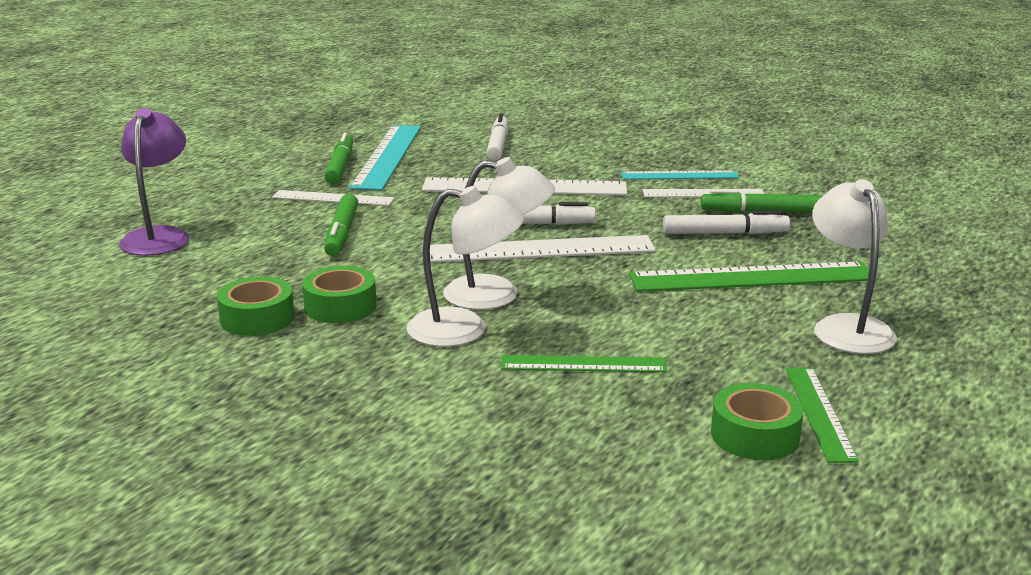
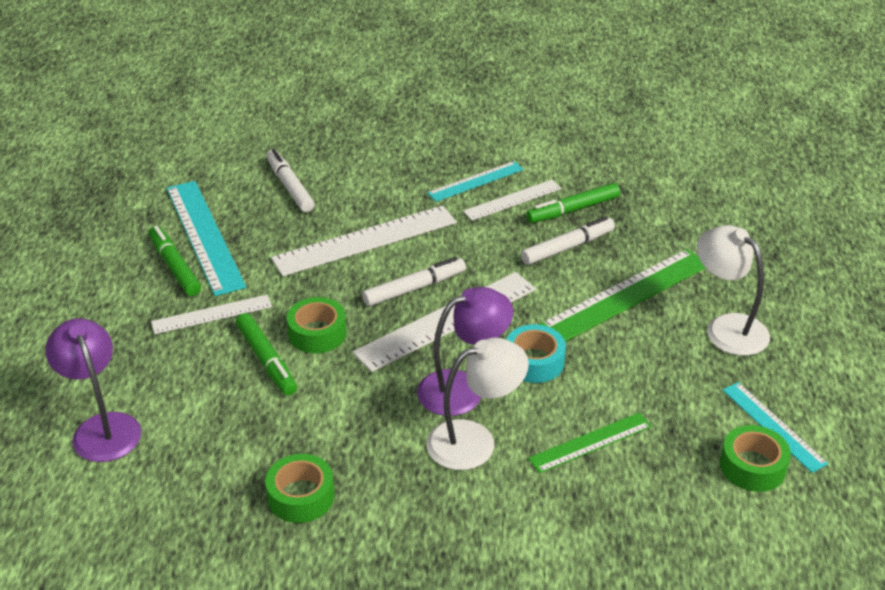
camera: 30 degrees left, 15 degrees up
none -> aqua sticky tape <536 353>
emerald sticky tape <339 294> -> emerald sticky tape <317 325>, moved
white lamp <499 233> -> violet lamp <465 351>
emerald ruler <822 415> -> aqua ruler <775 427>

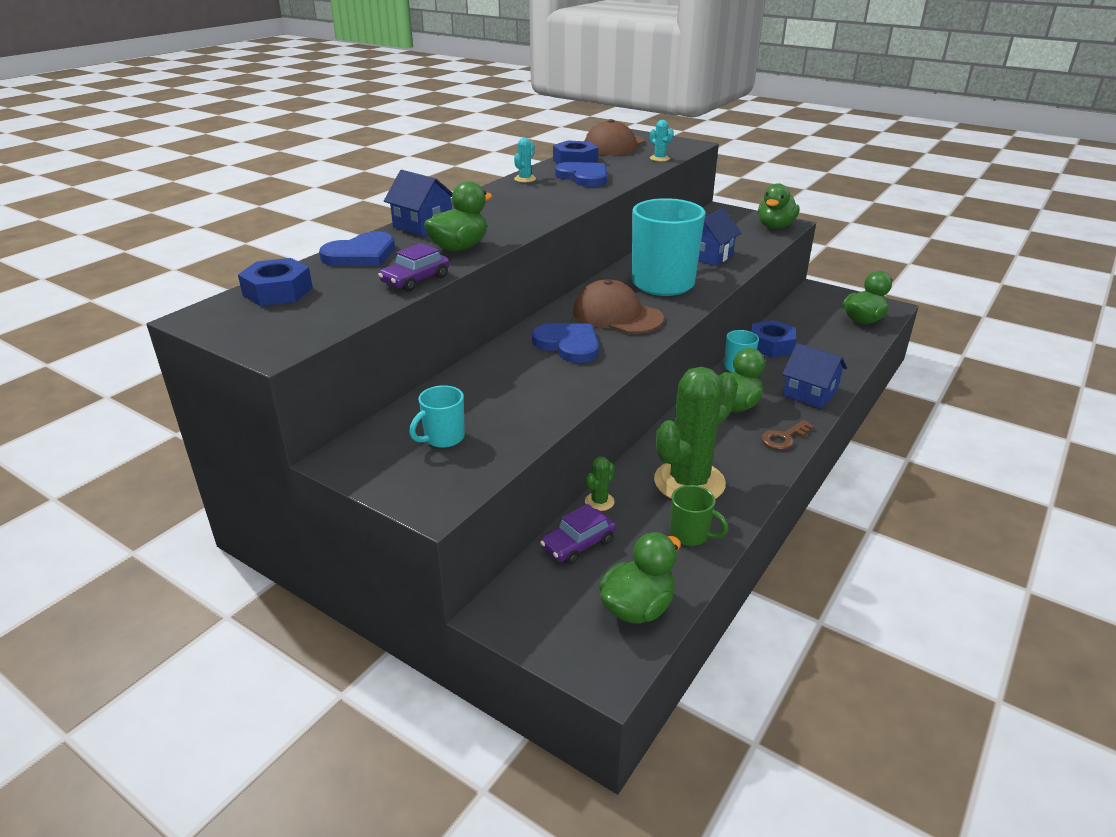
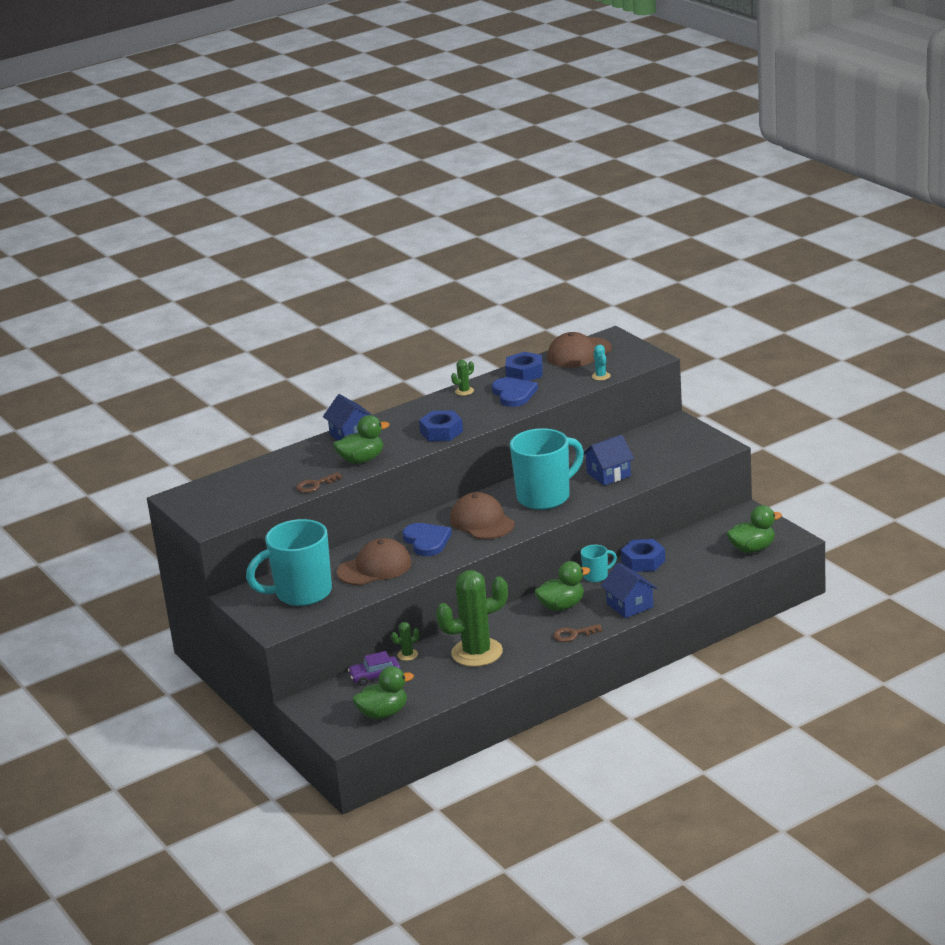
camera: 25 degrees right, 5 degrees down
cobalt love heart <357 248> -> none
emerald mug <699 515> -> none
emerald duck <779 206> -> none
none -> russet peaked cap <374 561>
cobalt nut <275 282> -> cobalt nut <441 425>, moved
violet car <413 267> -> russet key <319 482>
aqua cactus <525 160> -> emerald cactus <462 378>
aqua mug <437 416> -> aqua mug <289 562>, x2.19

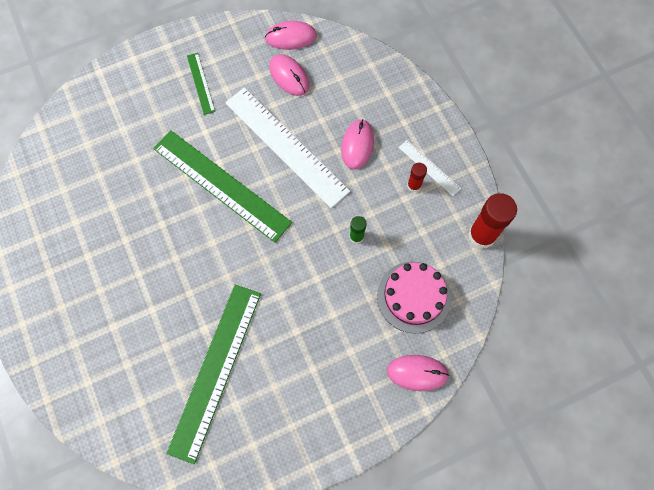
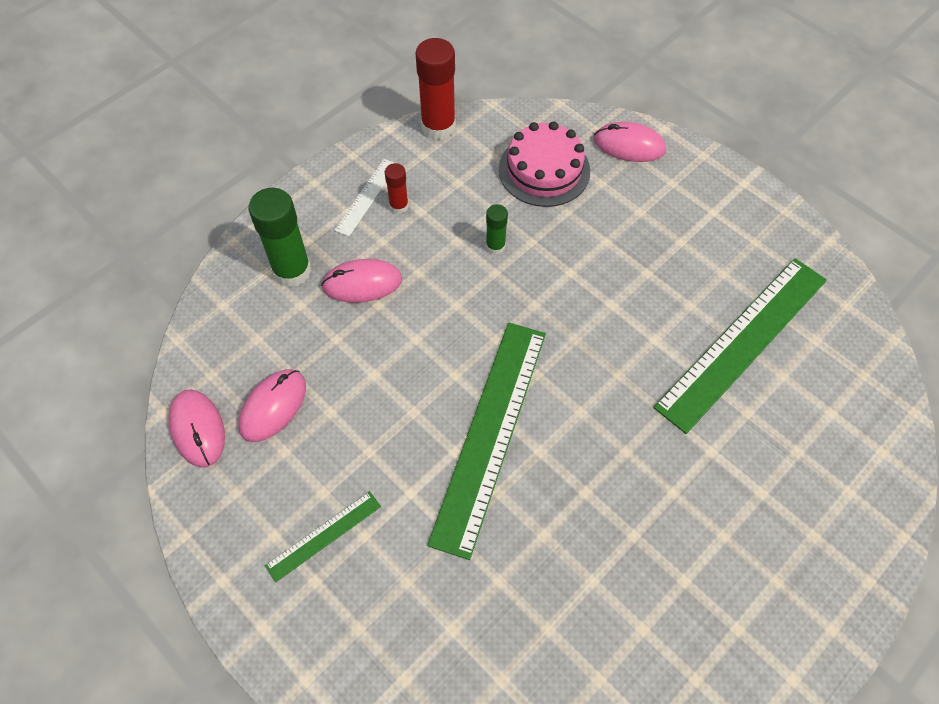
camera: 110 degrees left, 10 degrees down
white ruler <287 147> -> none
none -> emerald glue stick <280 237>
emerald ruler <213 374> -> emerald ruler <740 346>, 45 degrees counterclockwise
rose-pink computer mouse <418 373> -> rose-pink computer mouse <630 142>, 60 degrees counterclockwise

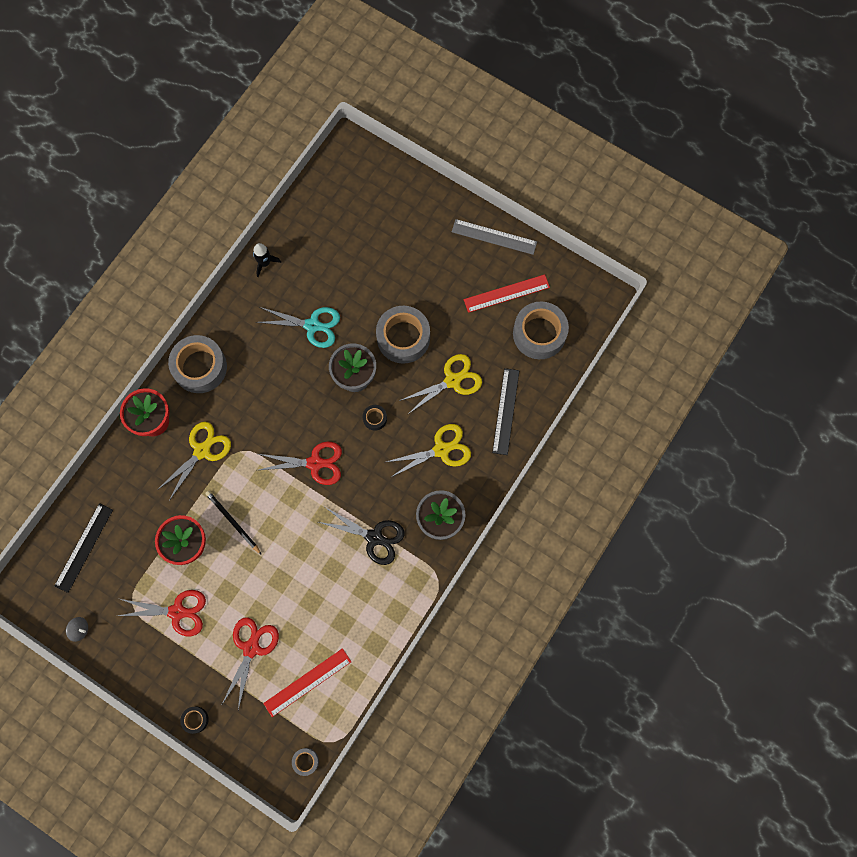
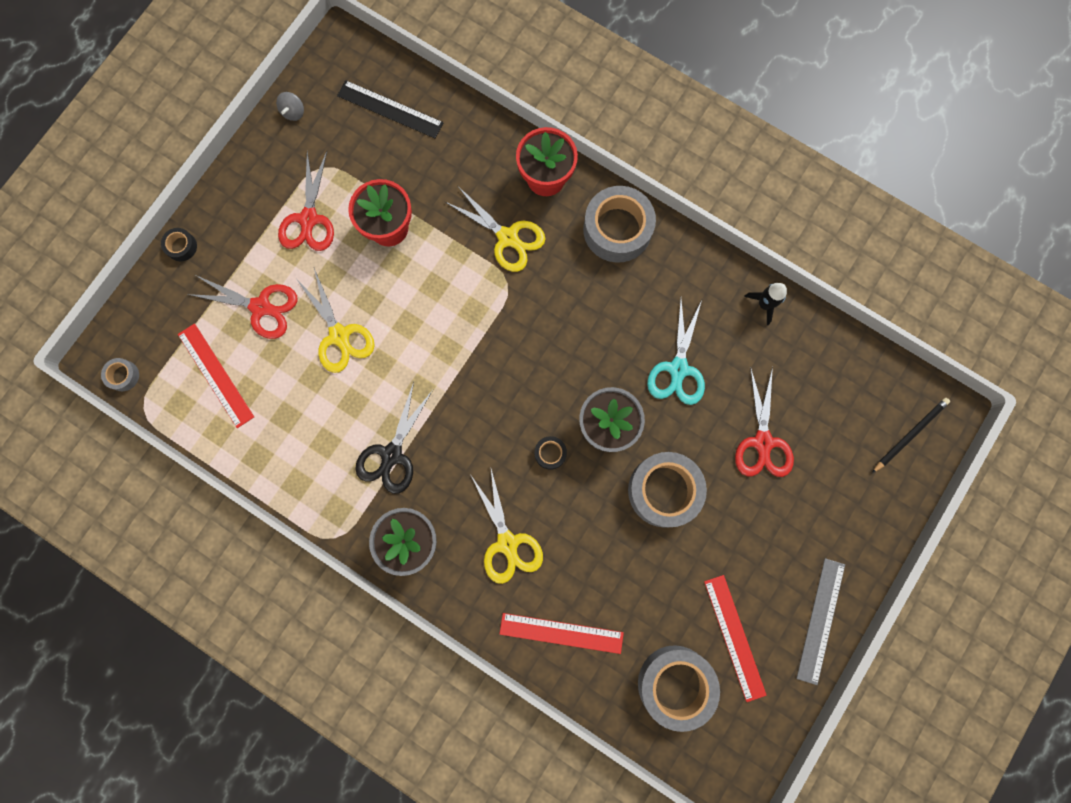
camera: 90 degrees right, 5 degrees up
black lead pencil <233 523> -> black lead pencil <911 435>, moved
red pair of scissors <300 463> -> red pair of scissors <764 422>, moved
bright yellow pair of scissors <440 384> -> bright yellow pair of scissors <336 320>, moved
black ruler <505 411> -> red ruler <562 633>

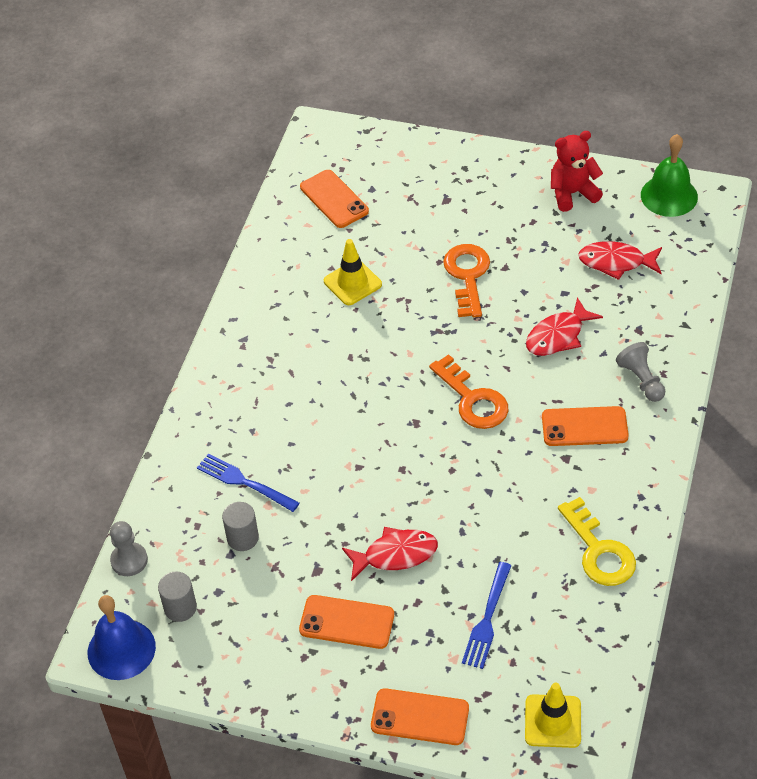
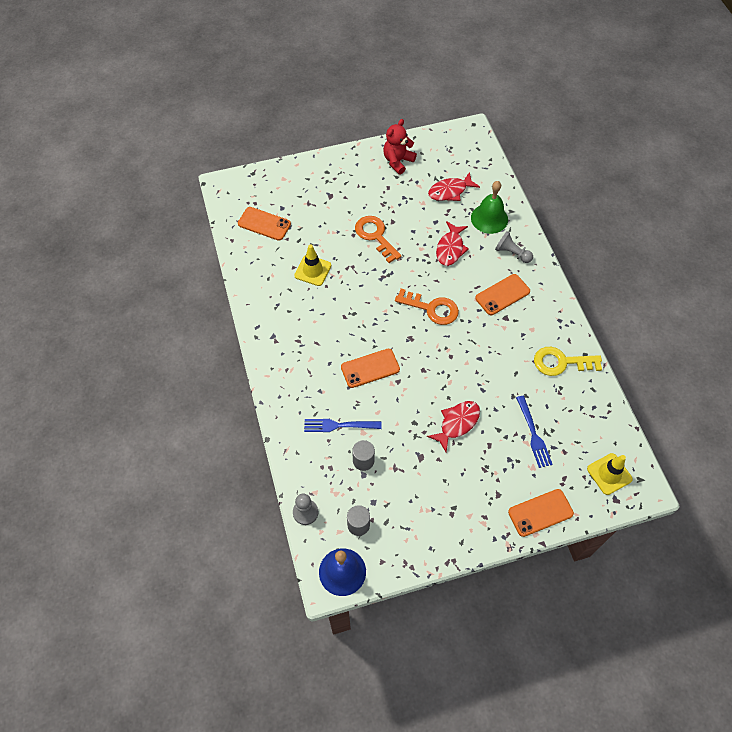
camera: 35 degrees left, 10 degrees up
bright orange phone <346 622> -> bright orange phone <370 368>, moved
emerald hand bell <669 175> -> emerald hand bell <489 207>, moved
bright yellow key <597 541> -> bright yellow key <568 361>, 150 degrees clockwise

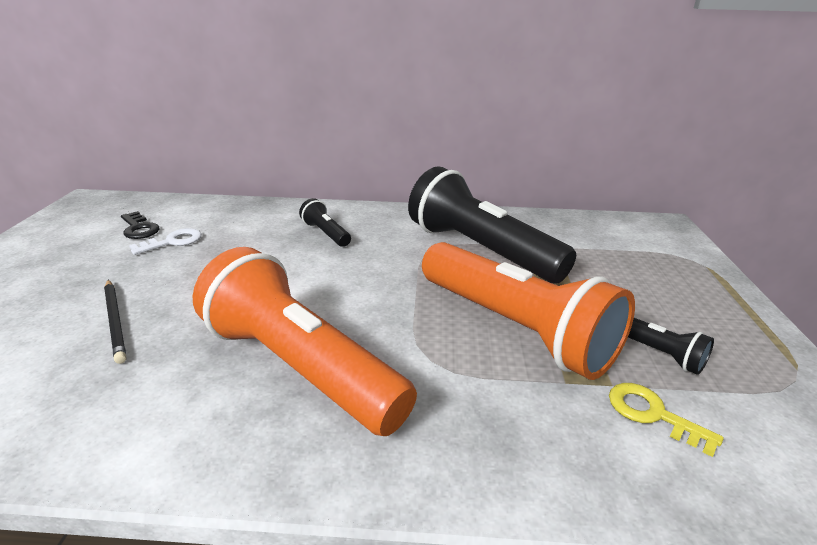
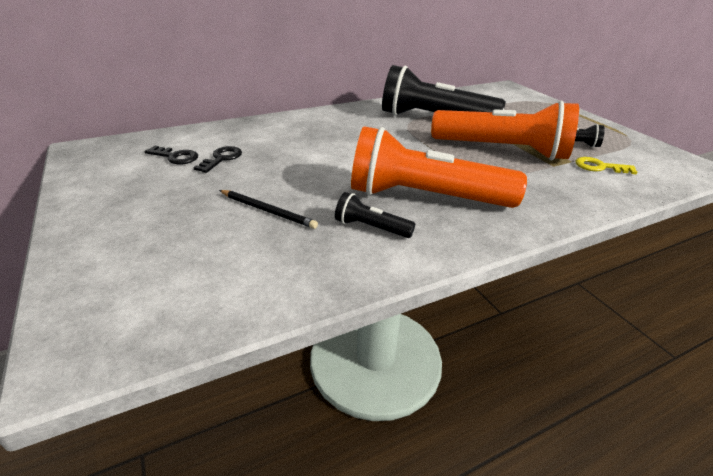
camera: 30 degrees left, 5 degrees up
black pocket torch <325 222> -> black pocket torch <375 215>, moved
white key <165 241> -> black key <217 159>

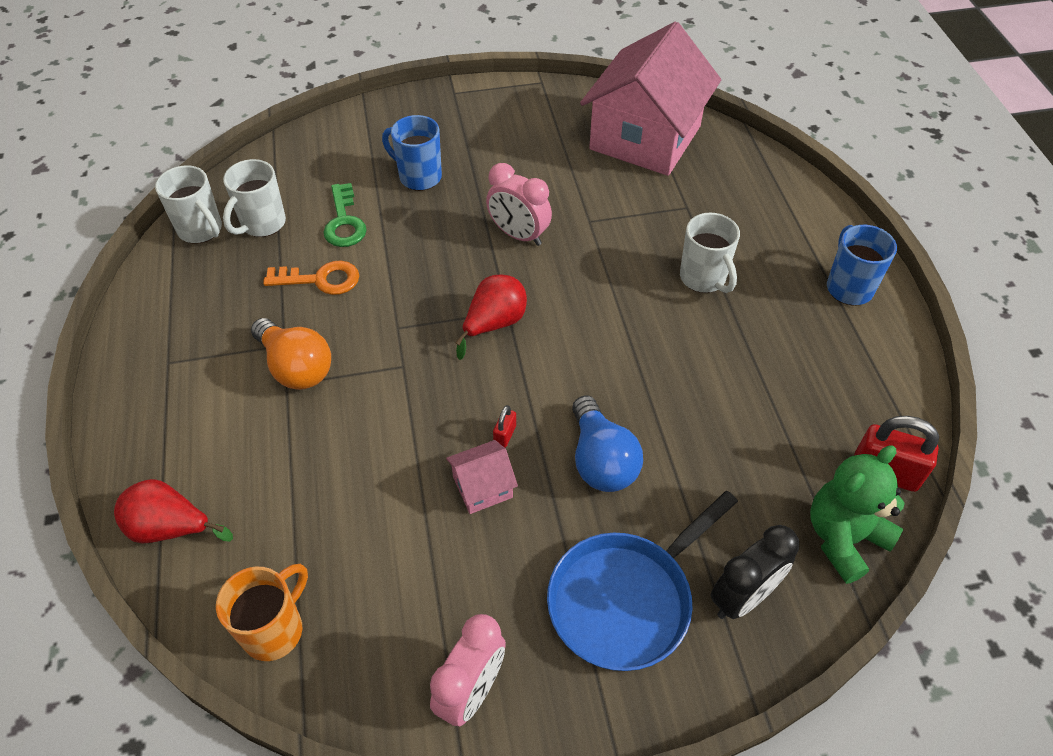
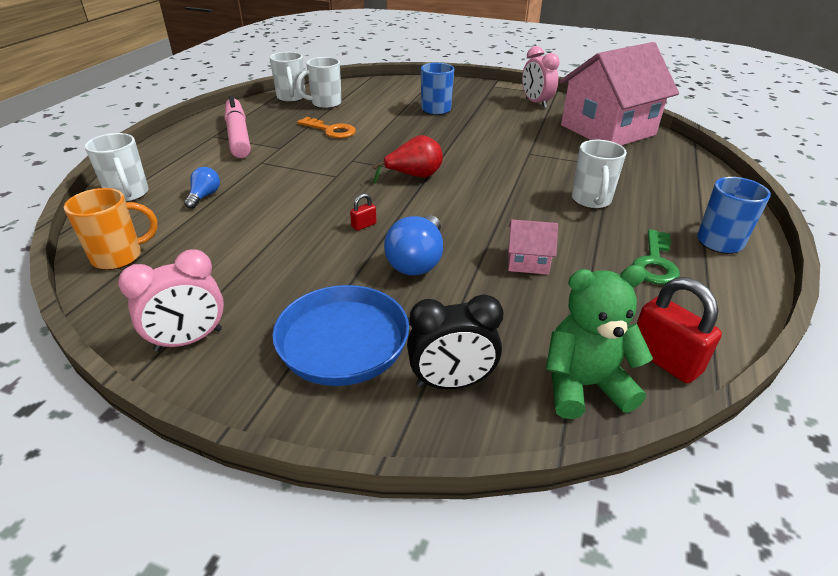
camera: 30 degrees right, 15 degrees down
bright orange bulb <291 354> -> none
none -> cobalt bulb <202 188>
none -> rose-pink felt pen <238 127>
emerald key <345 215> -> emerald key <656 257>, moved
rose-pink toy house <482 477> -> rose-pink toy house <533 246>, moved
rose-pink bedside clock <519 204> -> rose-pink bedside clock <541 77>, moved
red pear <173 511> -> white mug <117 167>

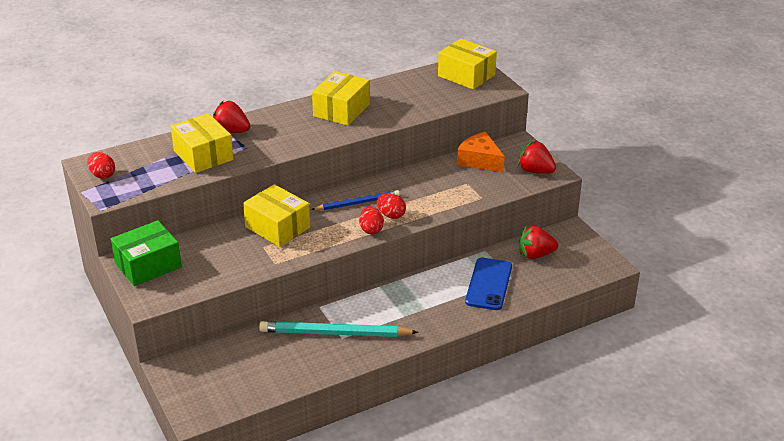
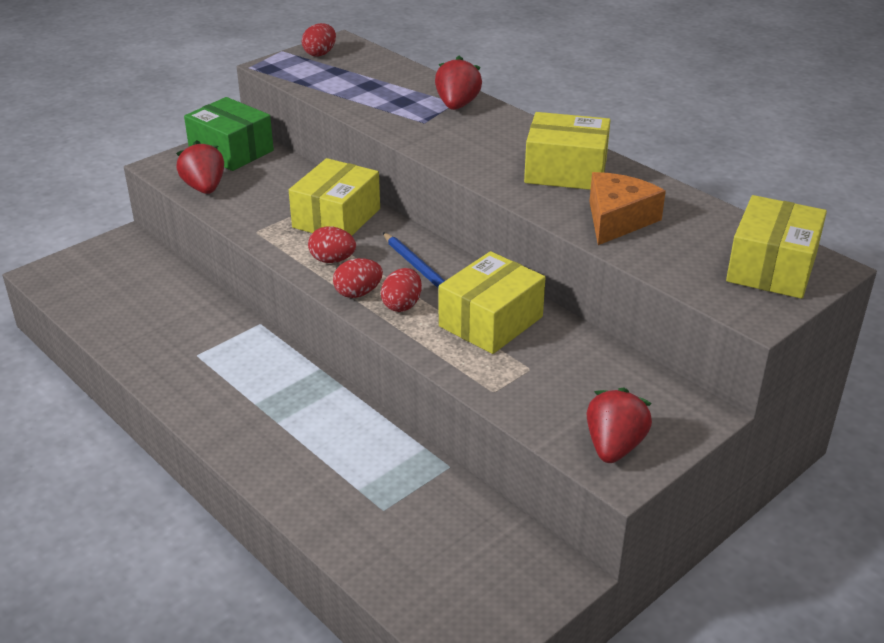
camera: 75 degrees right, 0 degrees up
aqua lead pencil <339 329> -> none
cobalt phone <488 284> -> none
none -> red egg <332 244>
bright yellow box <202 143> -> bright yellow box <492 302>, moved
bright orange cheese <481 152> -> bright orange cheese <627 208>, moved
red berry <539 242> -> red berry <200 167>, moved

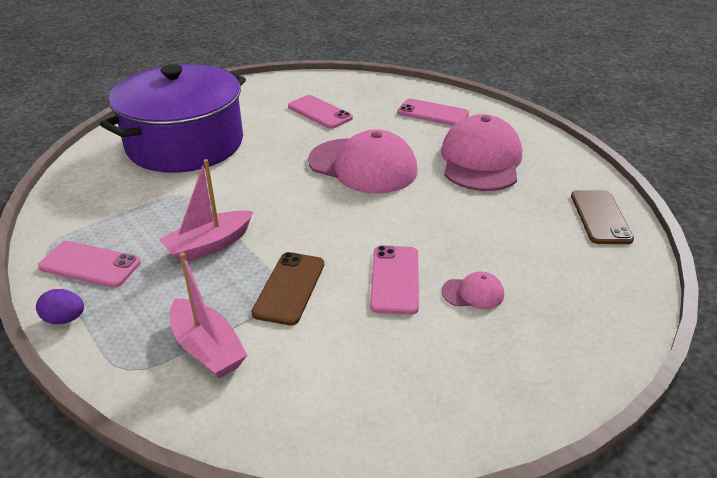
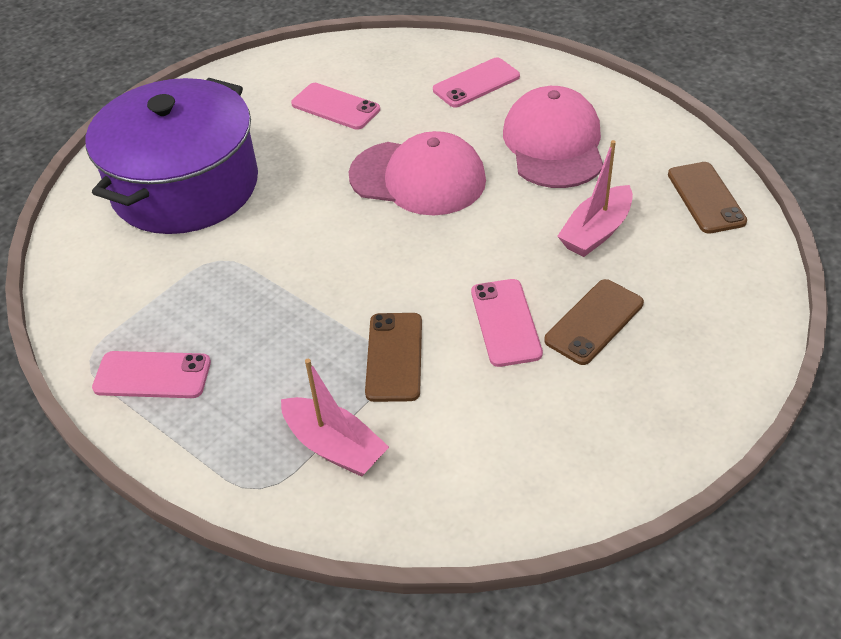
camera: 10 degrees left, 10 degrees up
violet egg <60 306> -> none
rose-pink boat <206 211> -> rose-pink boat <595 198>, moved
rose-pink peaked cap <473 290> -> russet phone <594 322>
rose-pink phone <433 112> -> rose-pink phone <476 83>, 45 degrees counterclockwise

